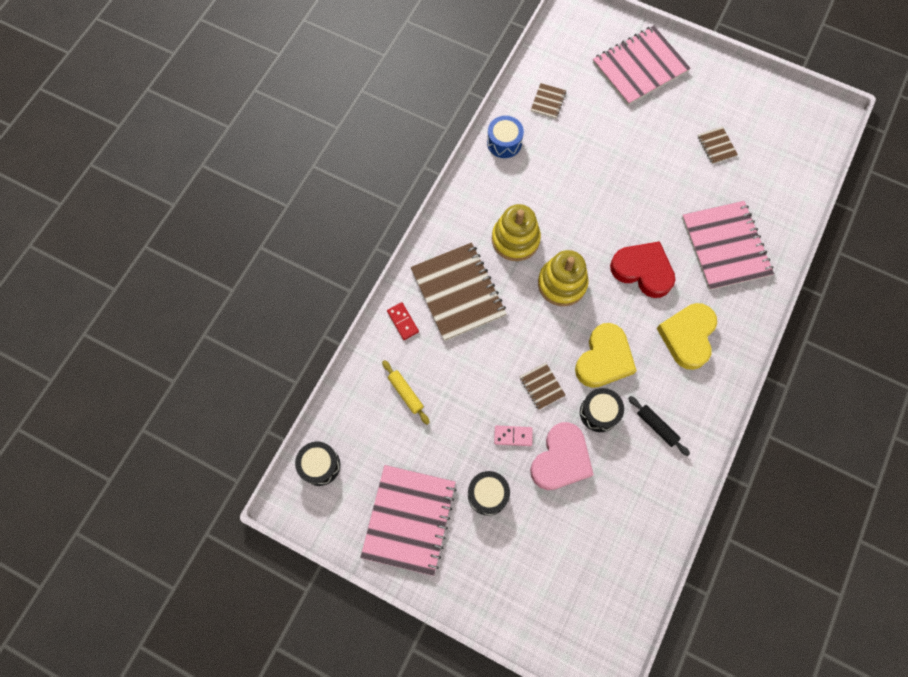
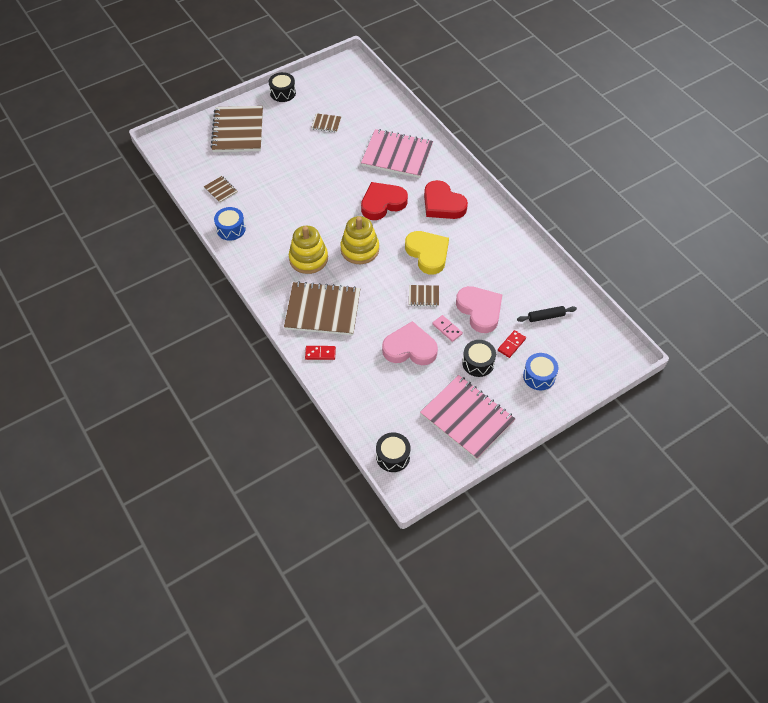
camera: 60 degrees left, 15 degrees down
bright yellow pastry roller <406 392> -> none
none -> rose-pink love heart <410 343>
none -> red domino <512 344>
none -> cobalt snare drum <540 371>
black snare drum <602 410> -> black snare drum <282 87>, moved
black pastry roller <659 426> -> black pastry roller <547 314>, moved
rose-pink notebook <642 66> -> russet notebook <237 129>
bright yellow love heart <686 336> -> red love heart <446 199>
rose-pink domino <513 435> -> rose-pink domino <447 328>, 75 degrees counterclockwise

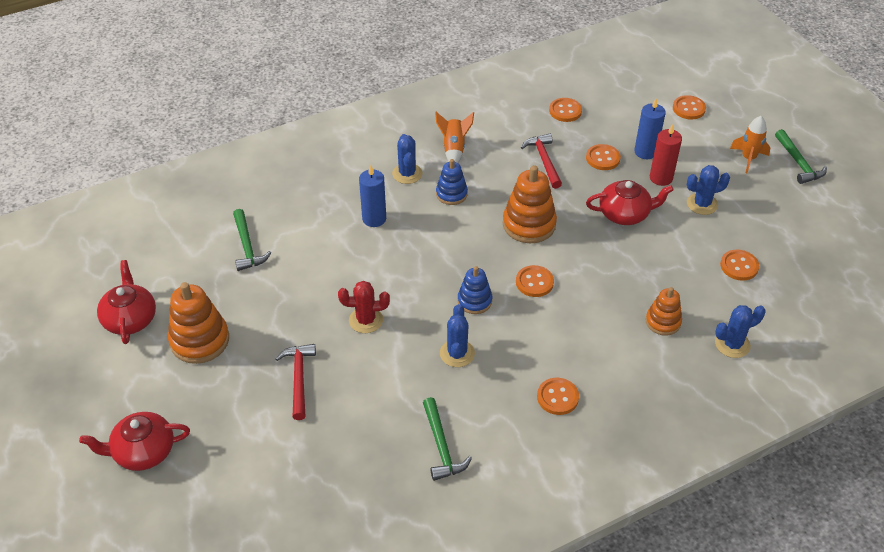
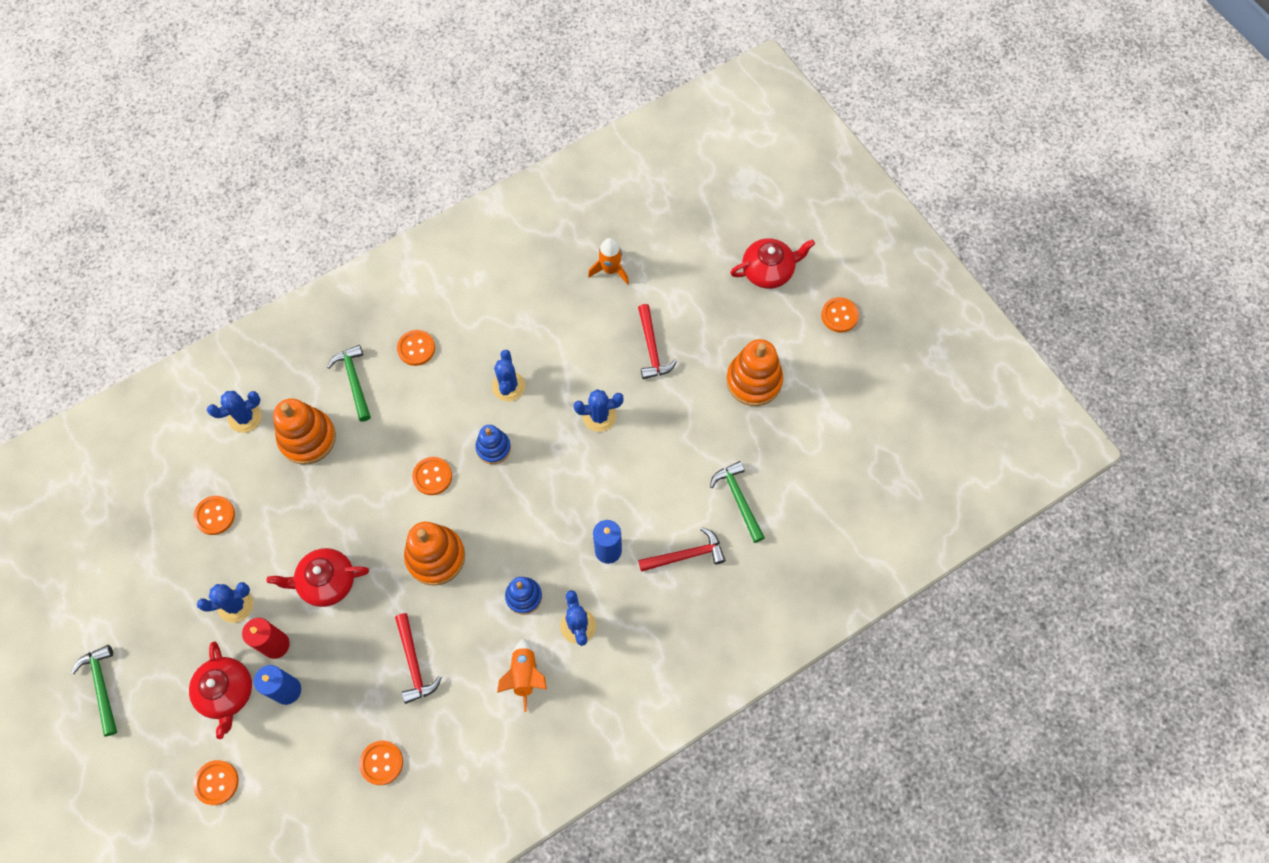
camera: 175 degrees right, 20 degrees up
none -> red carpenter's hammer <682 549>
red tea pot <126 302> -> red tea pot <220 690>, moved
emerald carpenter's hammer <447 439> -> emerald carpenter's hammer <349 383>, moved
bright orange button <603 157> -> bright orange button <840 314>, moved
bright orange toy rocket <750 144> -> bright orange toy rocket <608 261>, moved
red cactus <364 307> -> cobalt cactus <599 410>
bright orange ring stacker <664 311> -> bright orange ring stacker <304 431>, x1.64

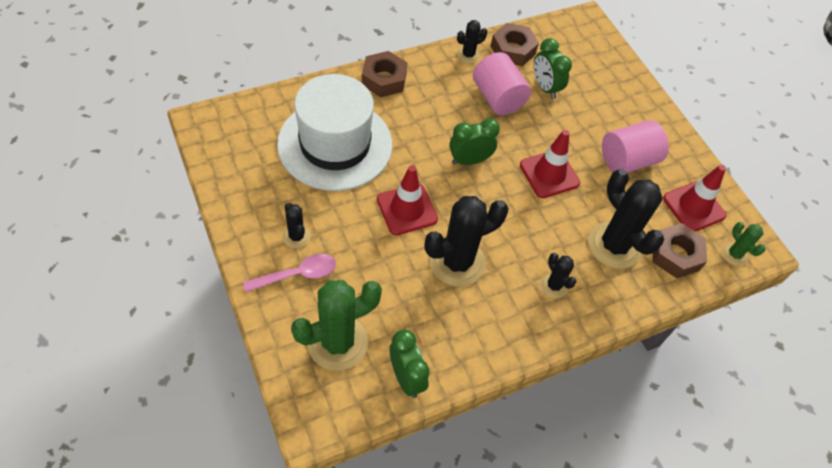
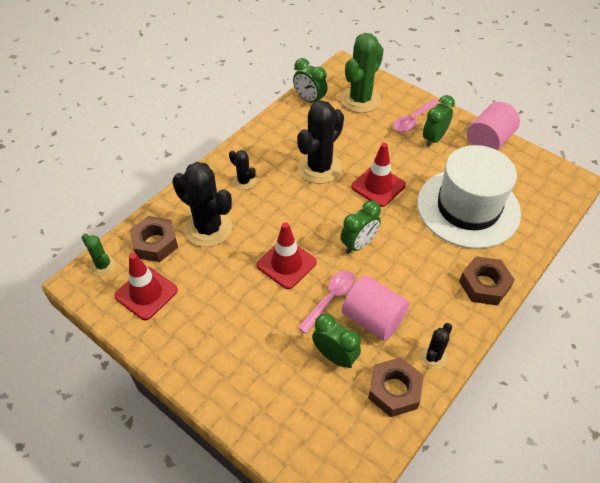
camera: 160 degrees right, 5 degrees down
none -> rose-pink teaspoon <327 302>
rose-pink solid cylinder <635 146> -> rose-pink solid cylinder <493 126>, moved
black cactus <297 225> -> emerald bedside clock <439 121>

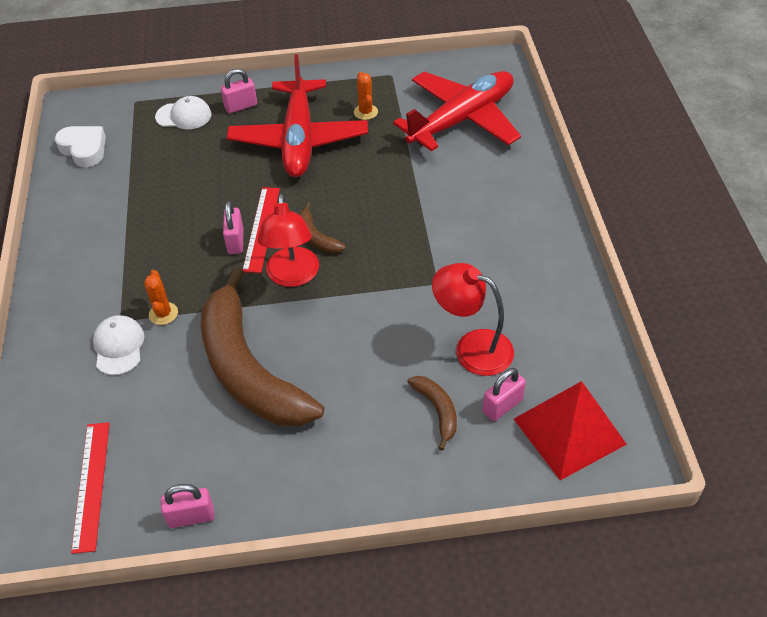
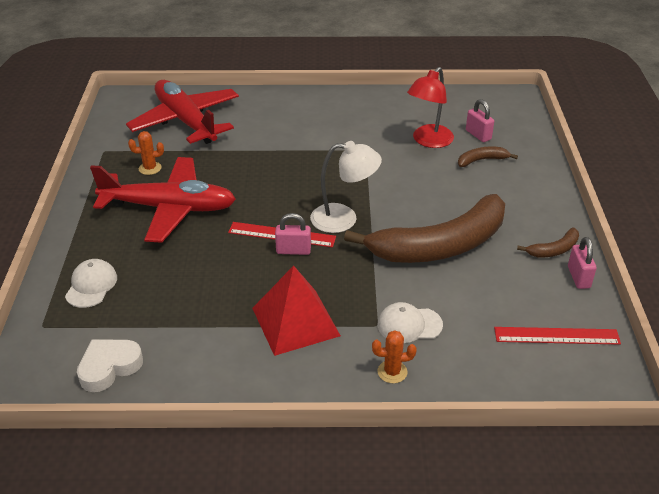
camera: 85 degrees left, 10 degrees down
rose-pink small lock <239 91> -> none
bright orange cactus <161 297> -> bright orange cactus <394 356>, moved
russet banana fruit <322 227> -> russet banana fruit <548 242>, moved
red pyramid shape <570 430> -> red pyramid shape <296 310>, moved
red lamp <288 240> -> white lamp <346 187>

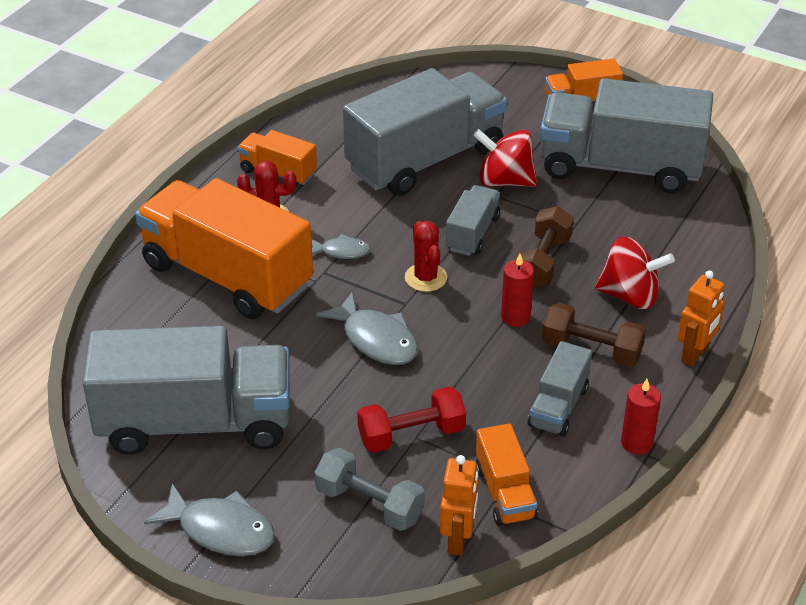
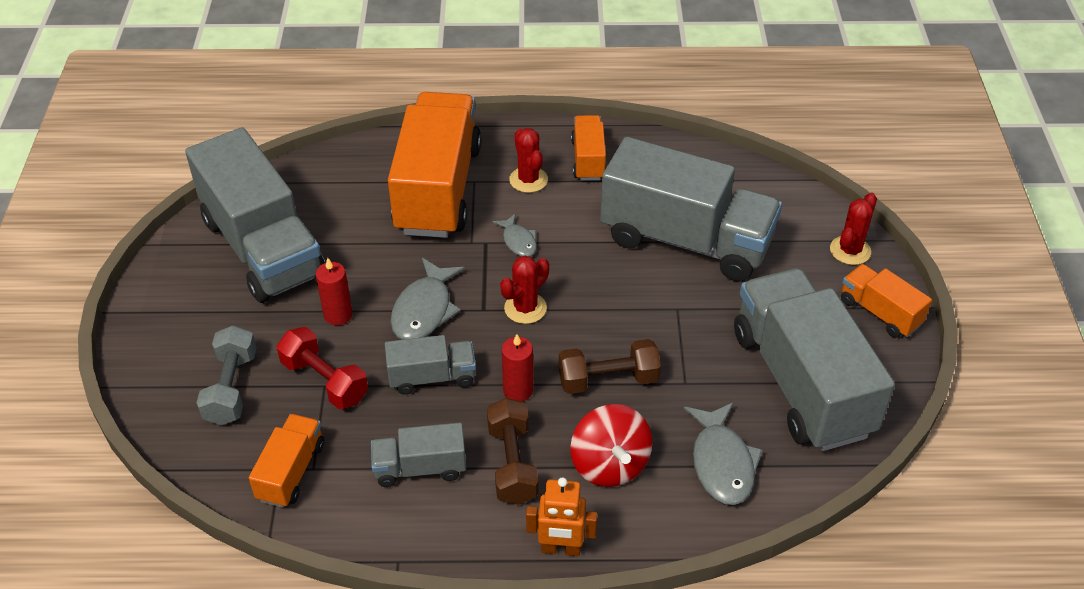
camera: 60 degrees right, 5 degrees up
bright orange robot <459 505> -> none
red whirligig <505 158> -> none
none -> red cactus <853 229>
gray fish <209 519> -> gray fish <723 453>, moved
gray lorry <473 220> -> gray lorry <430 365>, moved
red candle <641 416> -> red candle <334 291>, moved
bright orange lorry <507 474> -> bright orange lorry <287 461>, 150 degrees clockwise

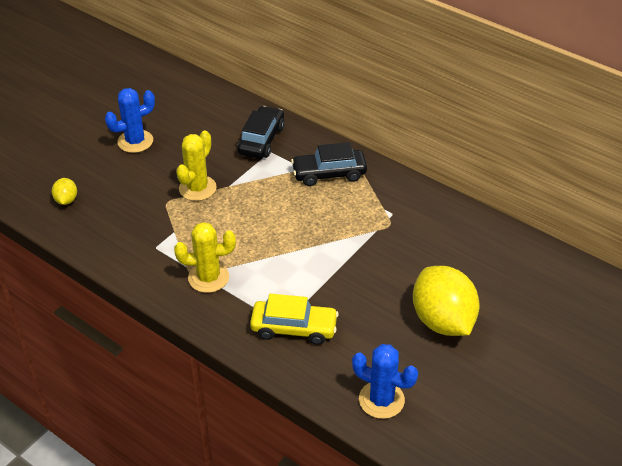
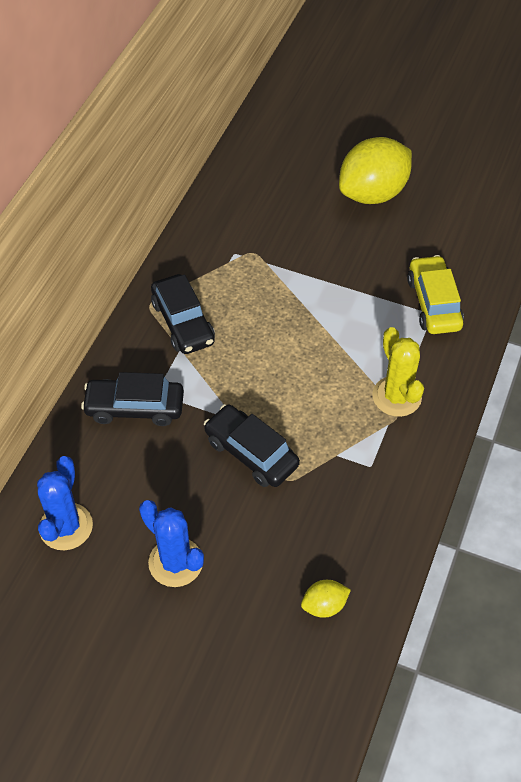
camera: 105 degrees left, 10 degrees up
cobalt cactus <385 381> -> cobalt cactus <65 503>, moved
bright yellow cactus <196 166> -> black car <252 445>

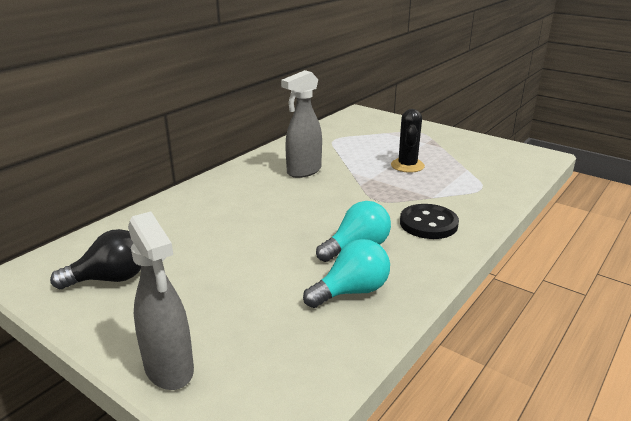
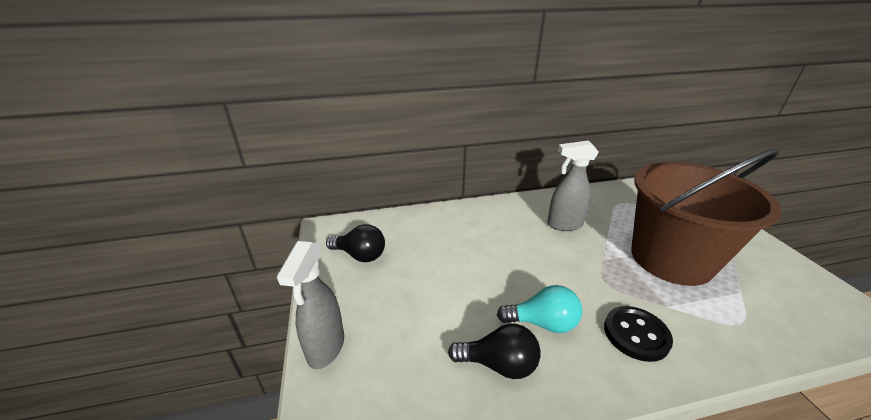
camera: 40 degrees right, 5 degrees up
black cactus <408 141> -> russet bucket <706 217>
aqua bulb <346 273> -> black bulb <494 351>

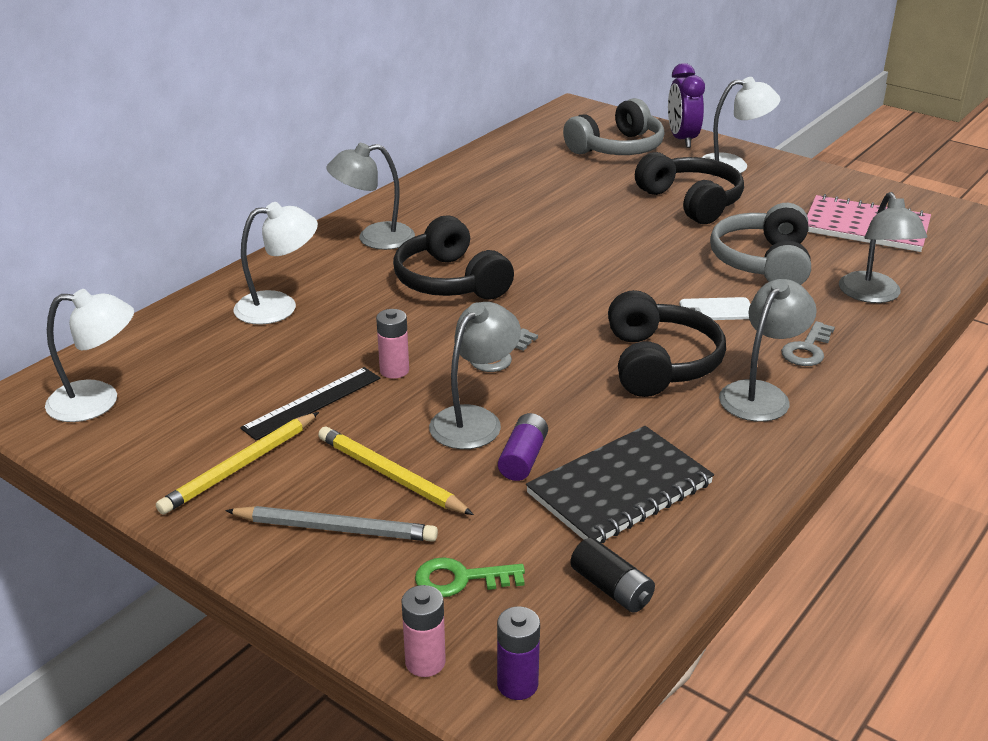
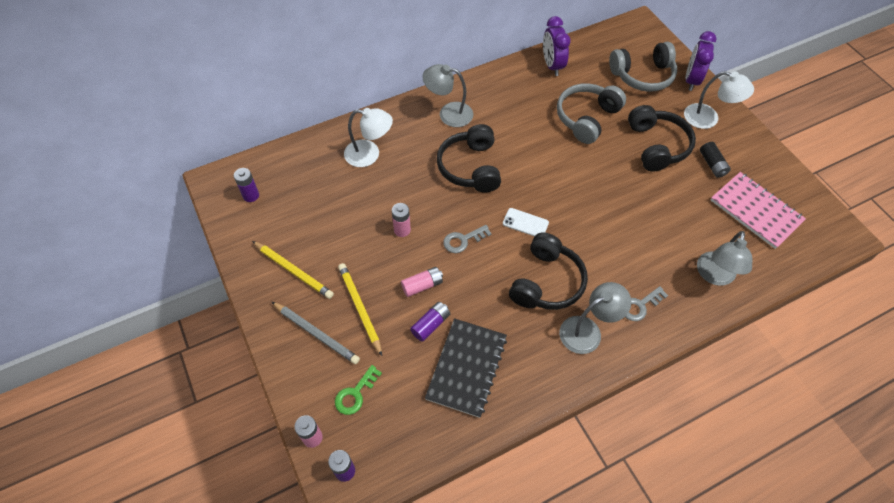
camera: 25 degrees right, 25 degrees up
black ruler <310 403> -> none
none -> violet bedside clock <557 46>
black power cell <612 575> -> black power cell <715 160>, moved
white phone <714 308> -> white phone <526 222>, moved
gray headphones <760 244> -> gray headphones <591 113>, moved
white lamp <89 355> -> violet power cell <246 185>
gray lamp <475 375> -> rose-pink power cell <422 282>
bright yellow lead pencil <237 463> -> bright yellow lead pencil <293 270>, 120 degrees counterclockwise
emerald key <470 577> -> emerald key <358 390>, 75 degrees counterclockwise
black notebook <620 484> -> black notebook <466 368>, 60 degrees counterclockwise

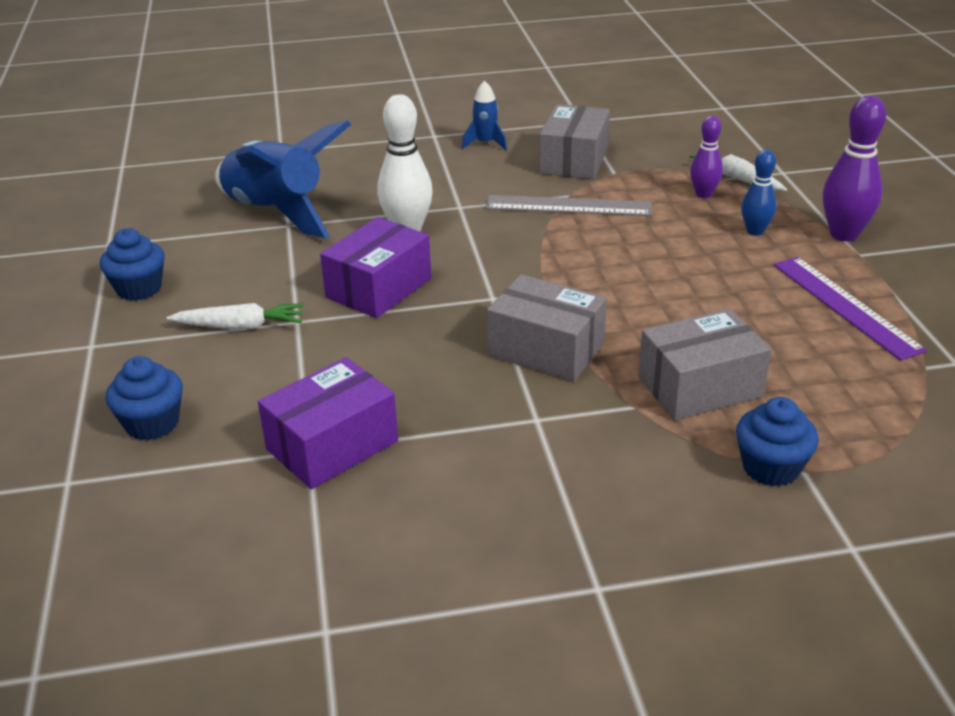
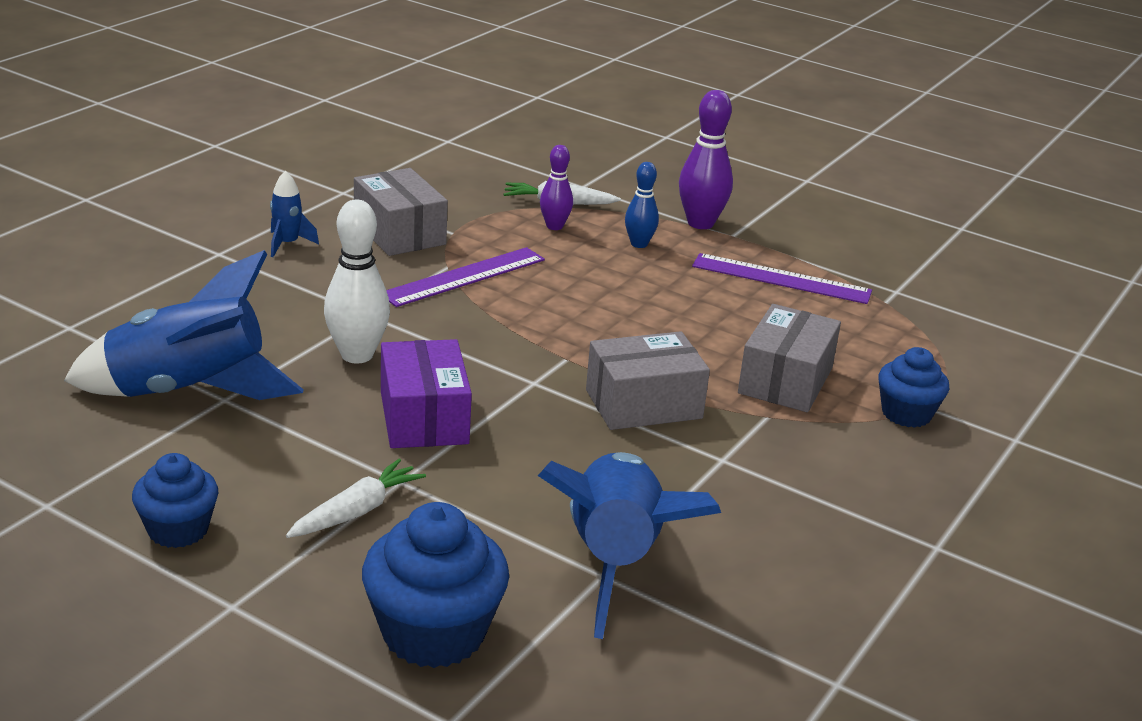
camera: 50 degrees left, 5 degrees down
violet box <328 423> -> cobalt toy rocket <629 545>
gray ruler <569 205> -> violet ruler <465 277>
cobalt muffin <144 398> -> cobalt muffin <435 585>, x1.61

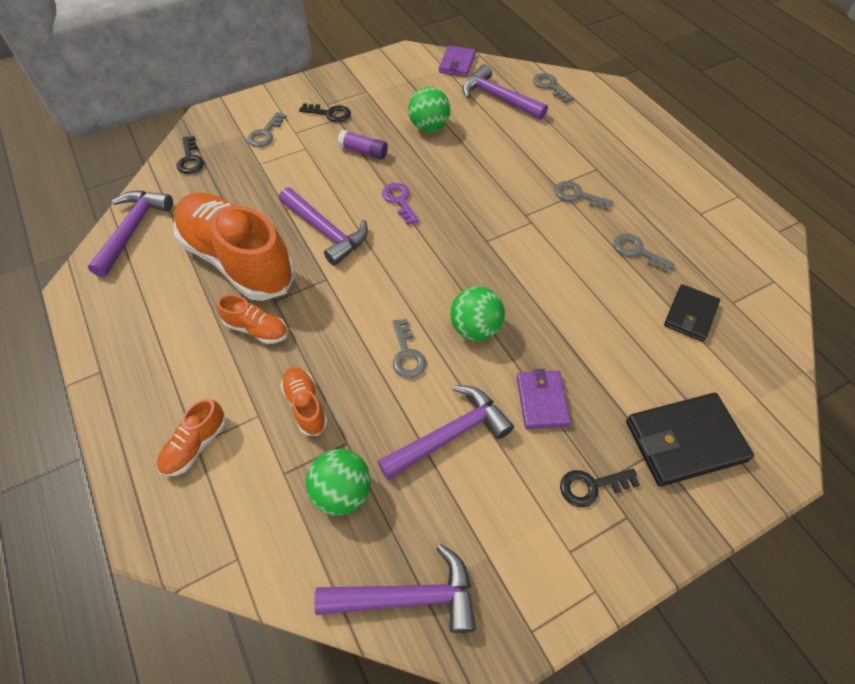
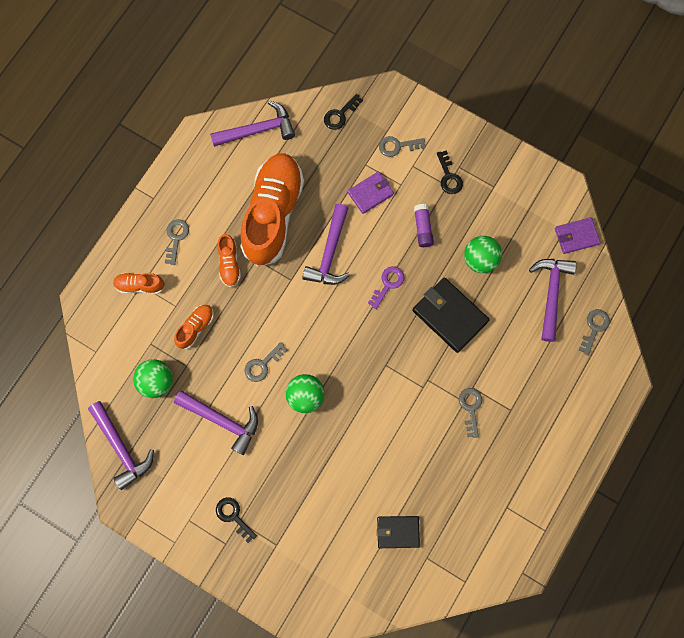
camera: 60 degrees right, 20 degrees up
violet billfold <544 399> -> violet billfold <371 192>, moved
gray key <644 253> -> gray key <177 242>, moved
black billfold <690 439> -> black billfold <451 315>, moved

